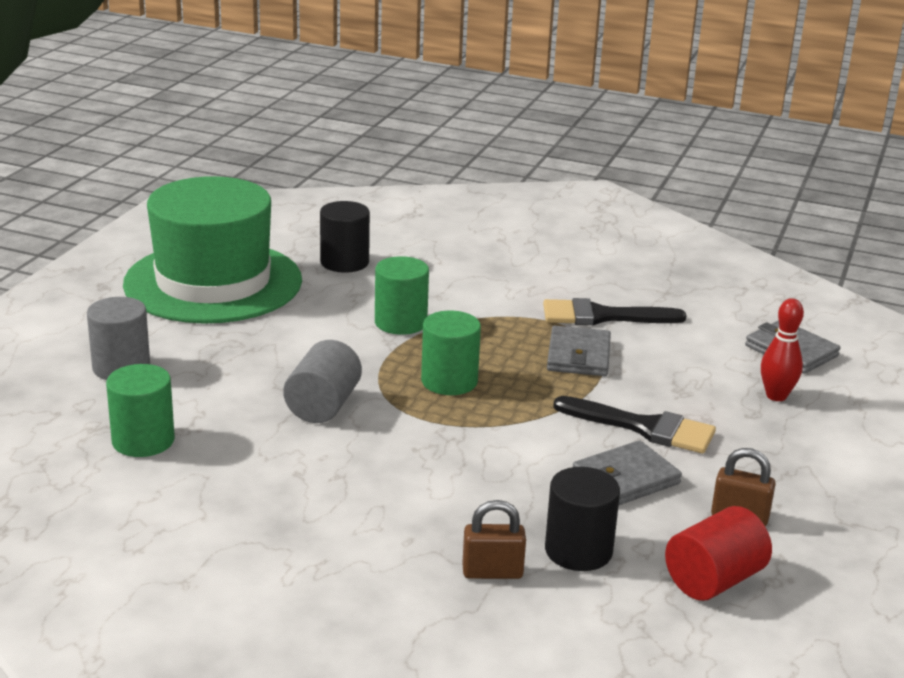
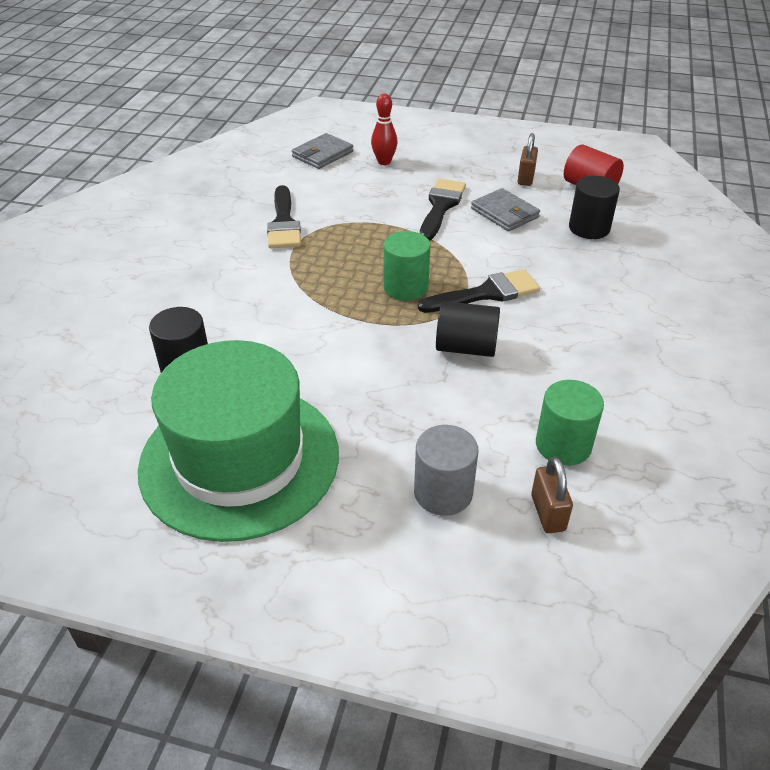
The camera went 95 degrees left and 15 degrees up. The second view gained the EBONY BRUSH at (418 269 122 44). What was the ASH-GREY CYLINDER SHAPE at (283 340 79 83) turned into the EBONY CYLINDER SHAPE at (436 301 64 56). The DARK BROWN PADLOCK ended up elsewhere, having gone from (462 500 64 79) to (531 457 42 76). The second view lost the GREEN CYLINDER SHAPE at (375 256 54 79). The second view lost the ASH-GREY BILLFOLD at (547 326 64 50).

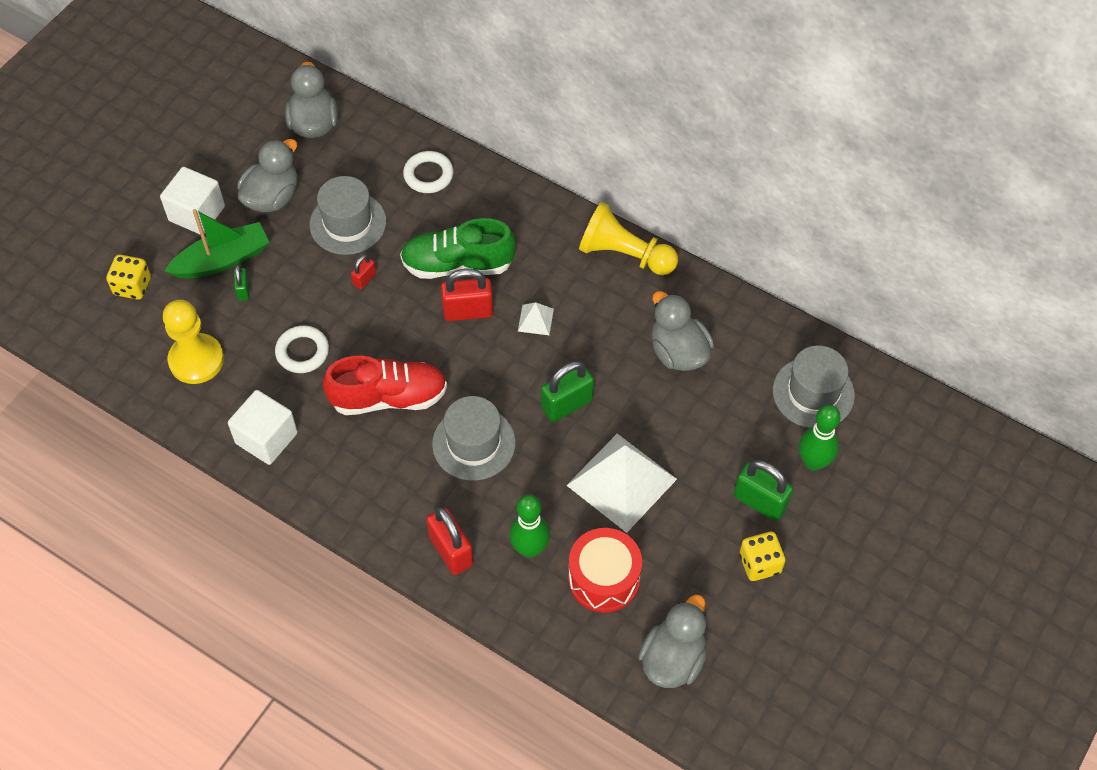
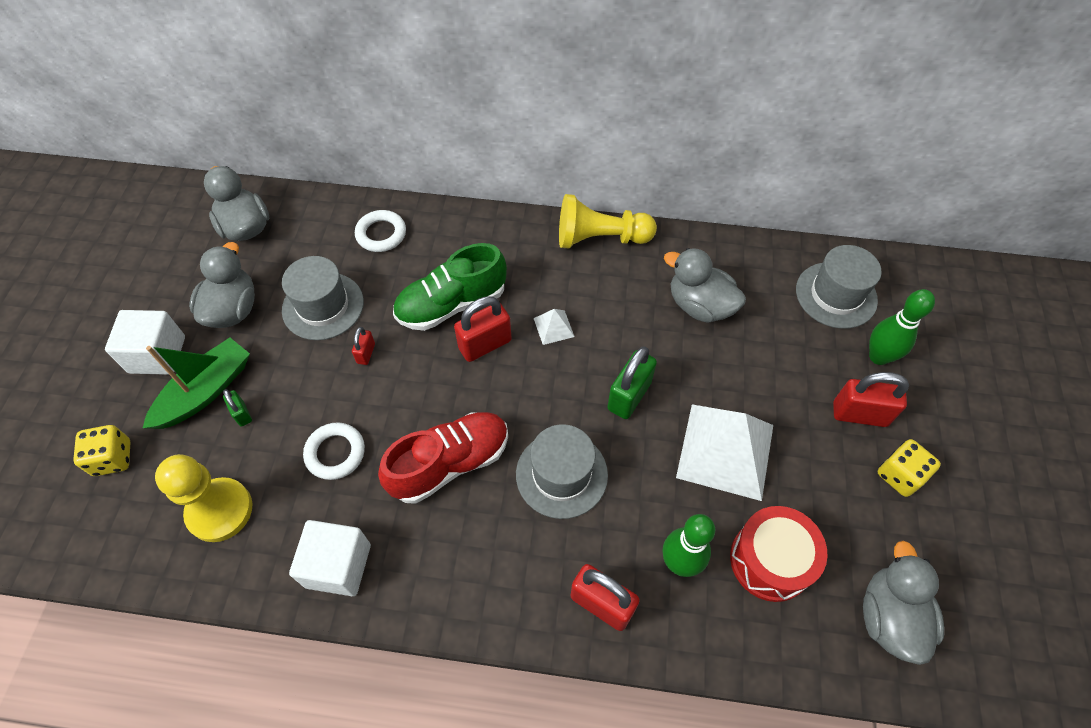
The camera went 25 degrees left and 0 degrees up. What was the GREEN PADLOCK at (734 460 59 61) turned into the CRIMSON PADLOCK at (833 372 76 55).

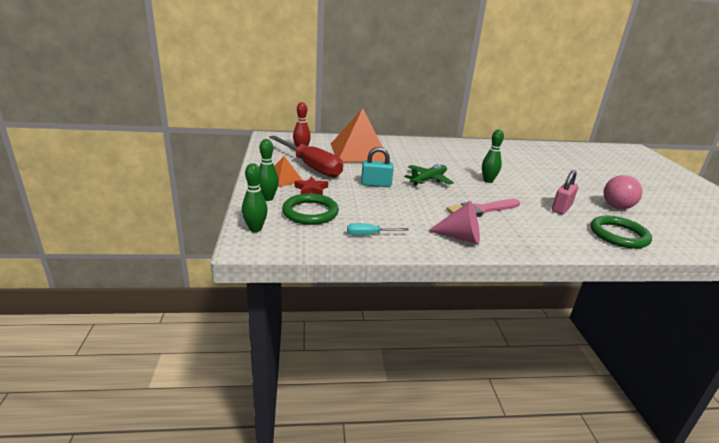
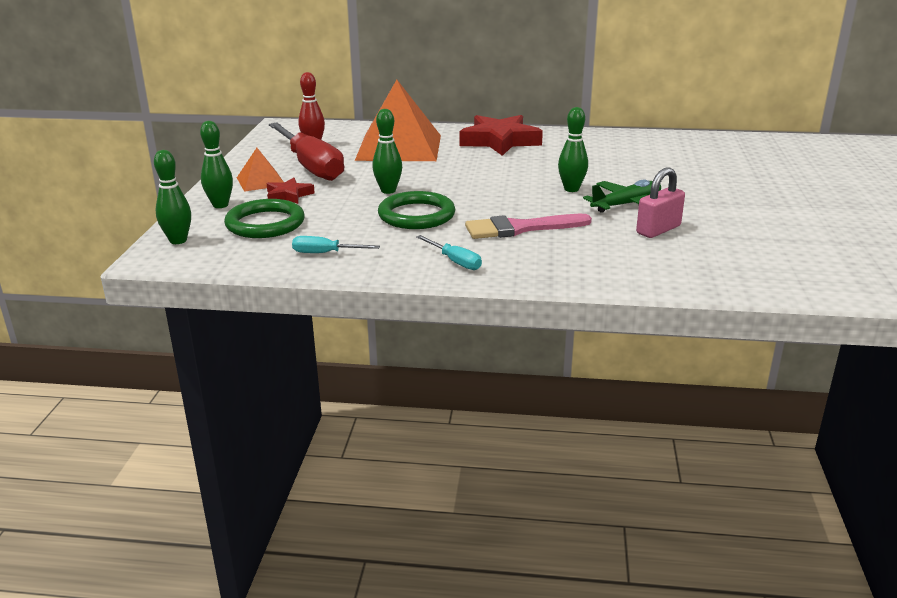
The camera went 15 degrees right and 0 degrees up. Where the TURQUOISE PADLOCK stood at (361 147 33 40), the GREEN BOWLING PIN came to stand at (372 109 30 85). The GREEN HOOP ended up elsewhere, having gone from (590 216 62 33) to (378 191 77 38). Where the ROSE-PINK CONE SHAPE stood at (428 201 52 43), the TURQUOISE SCREWDRIVER came to stand at (416 235 66 35). The second view gained the CRIMSON STAR at (460 115 83 41). The GREEN PLANE ended up elsewhere, having gone from (404 164 50 21) to (583 180 78 33). The second view lost the ROSE-PINK SPHERE at (603 175 40 34).

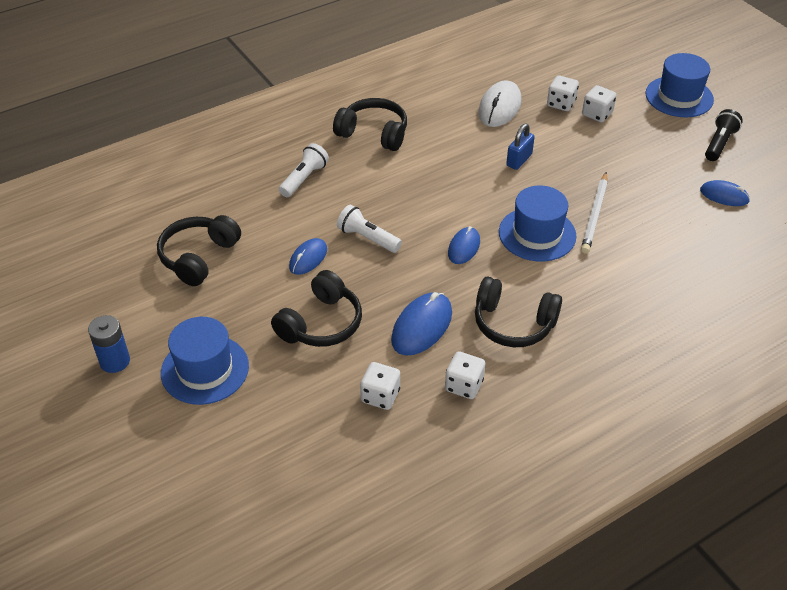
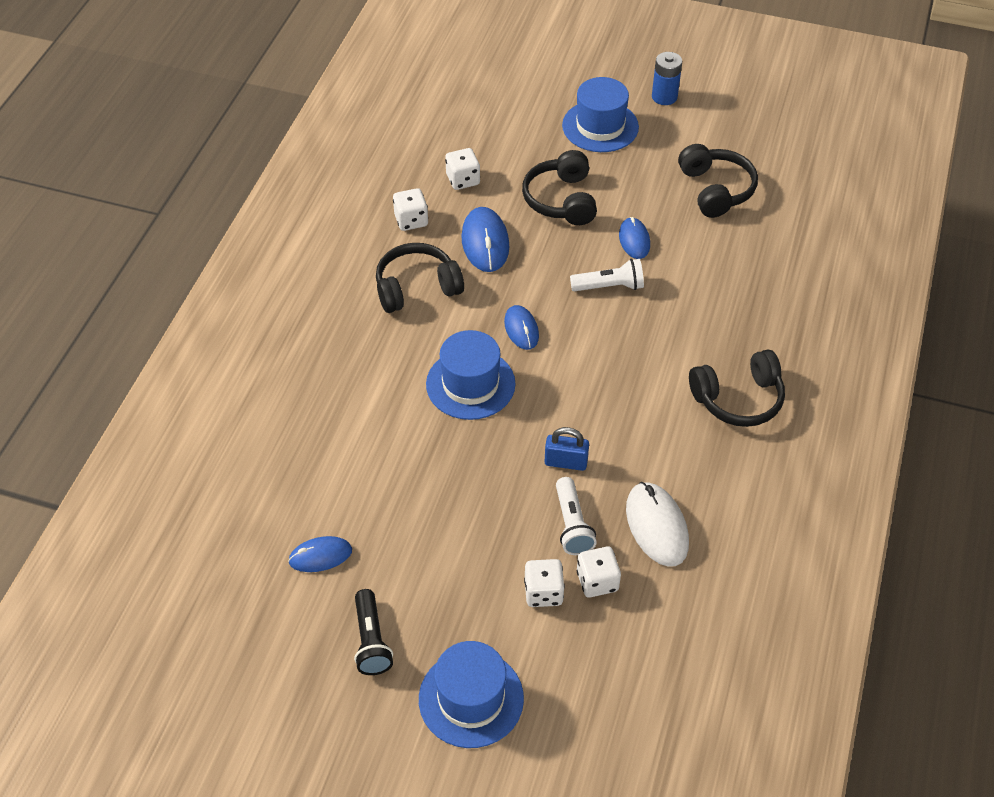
The camera went 140 degrees right and 5 degrees up. The ROYAL BLUE PADLOCK at (506 124 29 46) ended up facing another way, 75 degrees counterclockwise from before. The WHITE FLASHLIGHT ended up elsewhere, having gone from (279 143 50 54) to (556 477 41 78). The second view lost the WHITE PENCIL at (581 172 27 82).

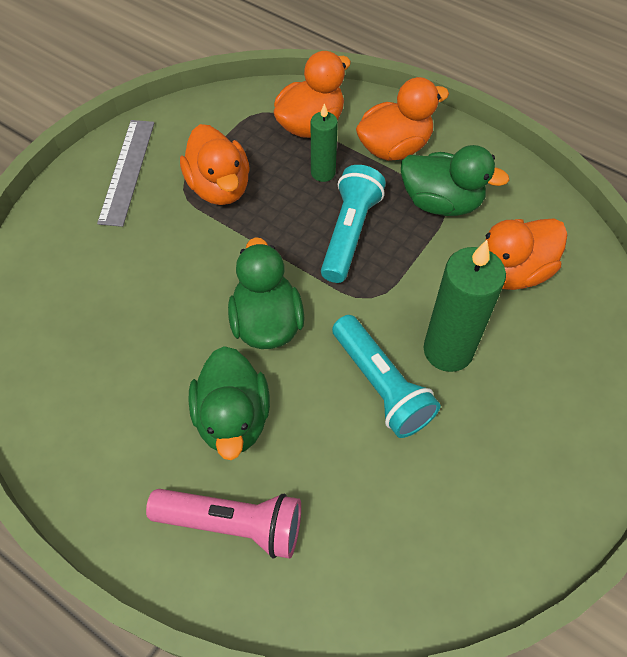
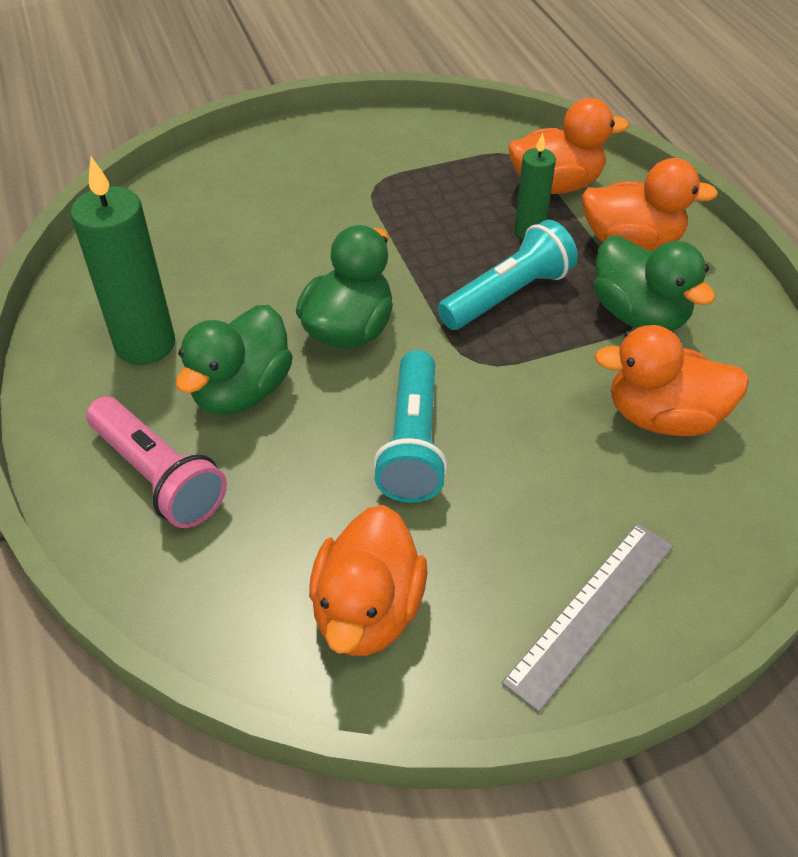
The camera went 35 degrees right and 10 degrees down. The GREEN WAX CANDLE ended up elsewhere, having gone from (423 240 83 132) to (71 157 104 208). The ORANGE-COLOURED DUCK ended up elsewhere, having gone from (180 124 70 81) to (309 505 119 151). The ASH-GREY MEASURING STICK ended up elsewhere, having gone from (97 120 57 107) to (502 523 171 189).

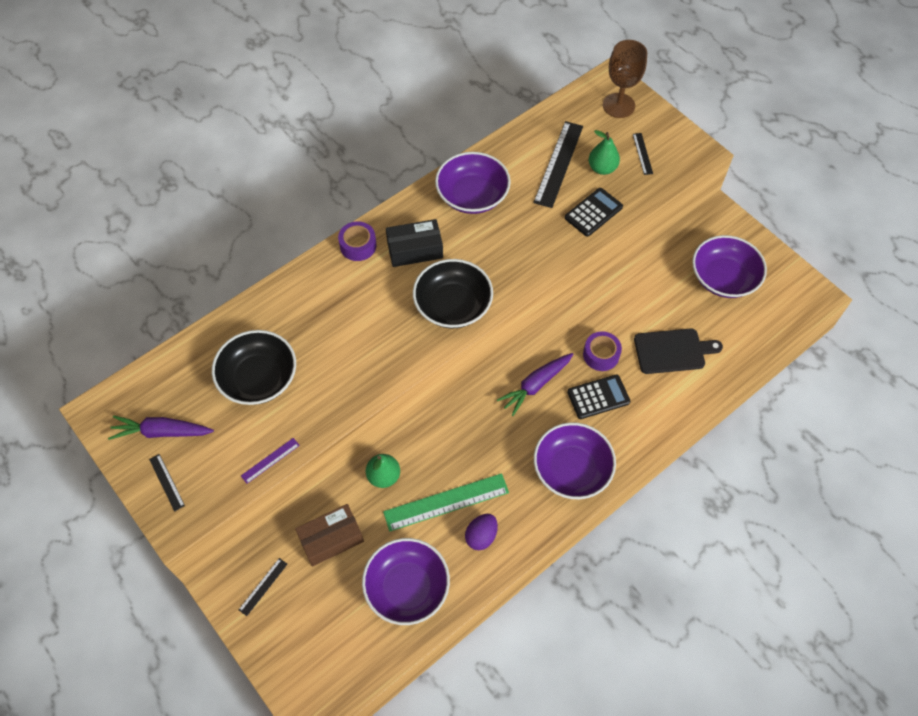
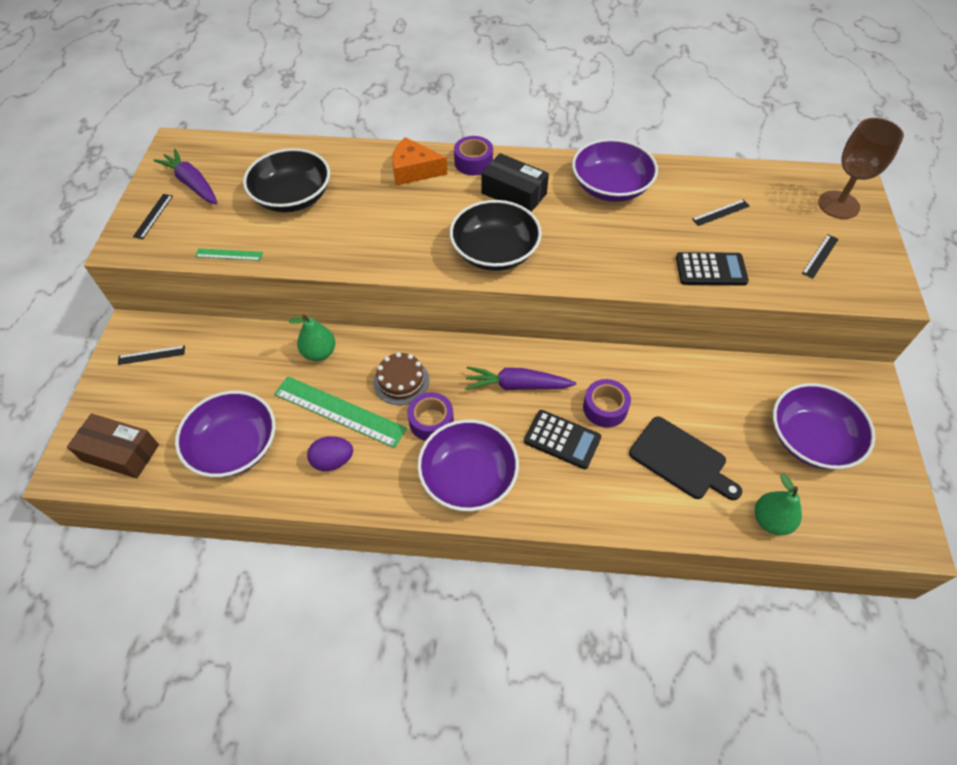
The camera went 45 degrees right and 5 degrees down. The DARK BROWN PARCEL ended up elsewhere, having gone from (295 504 69 62) to (67 414 92 65). What was the VIOLET MEASURING STICK at (241 438 59 46) turned into the GREEN MEASURING STICK at (195 248 68 13). The second view gained the DARK BROWN GATEAU at (373 352 56 53). The second view gained the ORANGE-COLOURED CHEESE at (392 137 55 49). The second view gained the VIOLET ROLL OF TAPE at (407 392 47 49). The size of the EBONY MEASURING STICK at (533 121 50 87) changed by a factor of 0.48. The GREEN PEAR ended up elsewhere, having gone from (589 130 31 45) to (755 474 47 61).

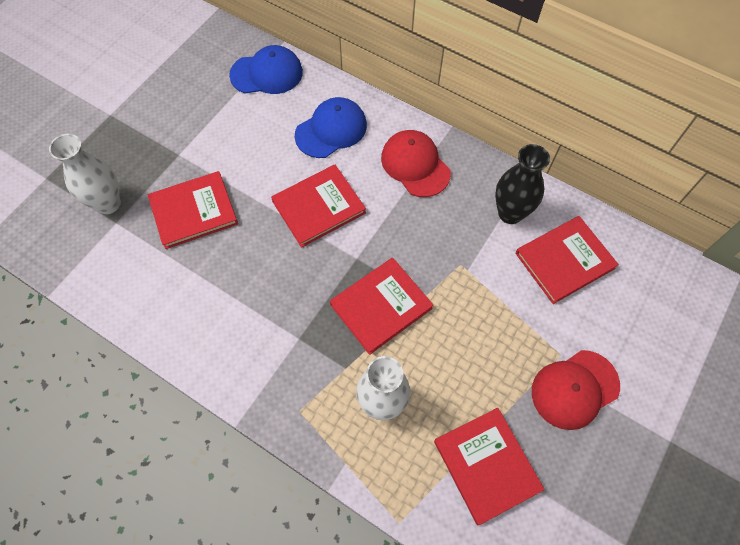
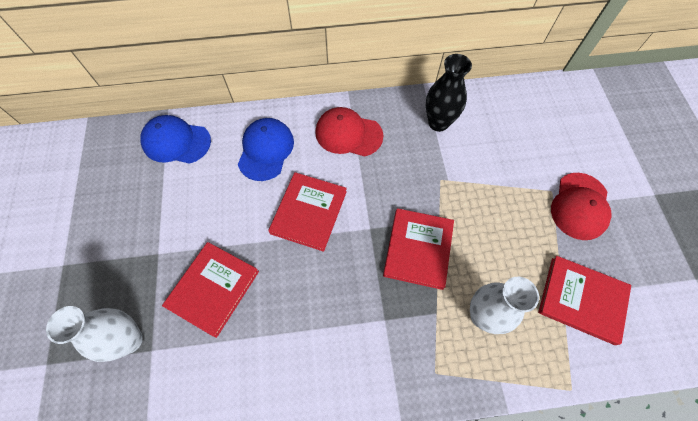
The camera went 40 degrees left and 0 degrees up. The ROYAL BLUE BASEBALL CAP at (229 45 74 49) ended up facing another way, 120 degrees counterclockwise from before. The second view lost the CRIMSON HARDBACK at (515 216 104 88).

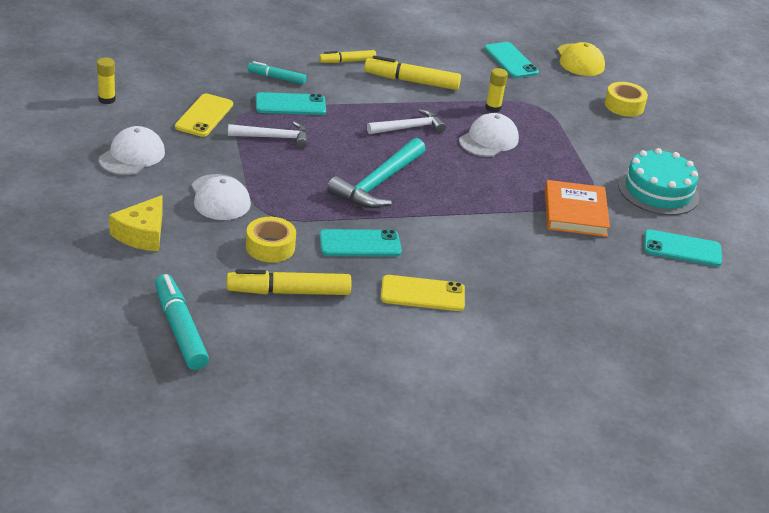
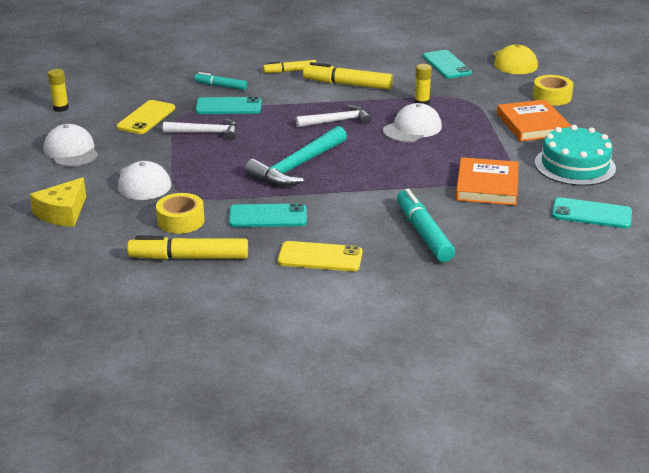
The camera went 10 degrees right and 5 degrees down. The WHITE BASEBALL CAP at (99 126 66 49) ended up facing another way, 60 degrees counterclockwise from before. The TURQUOISE FELT PEN ended up elsewhere, having gone from (155 274 54 96) to (397 189 58 73). The second view gained the ORANGE-COLOURED HARDBACK at (497 99 74 42).

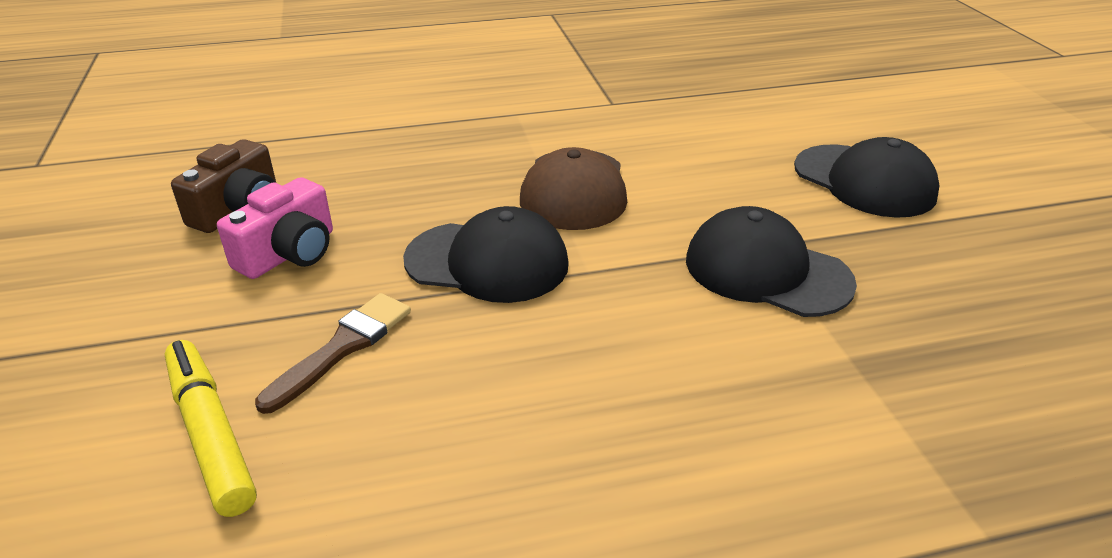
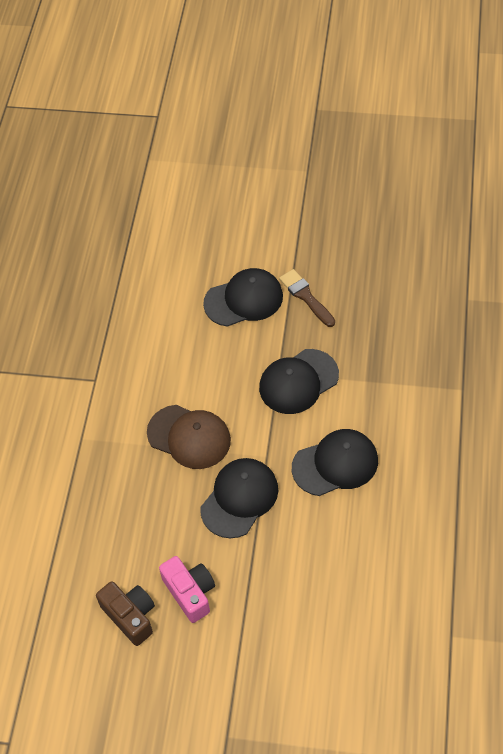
The camera went 65 degrees left and 20 degrees up. The DARK BROWN BRUSH ended up elsewhere, having gone from (255 293 156 121) to (279 269 56 58). The second view gained the EBONY BASEBALL CAP at (292 429 86 67). The second view lost the GOLDEN FELT PEN at (165 340 92 177).

